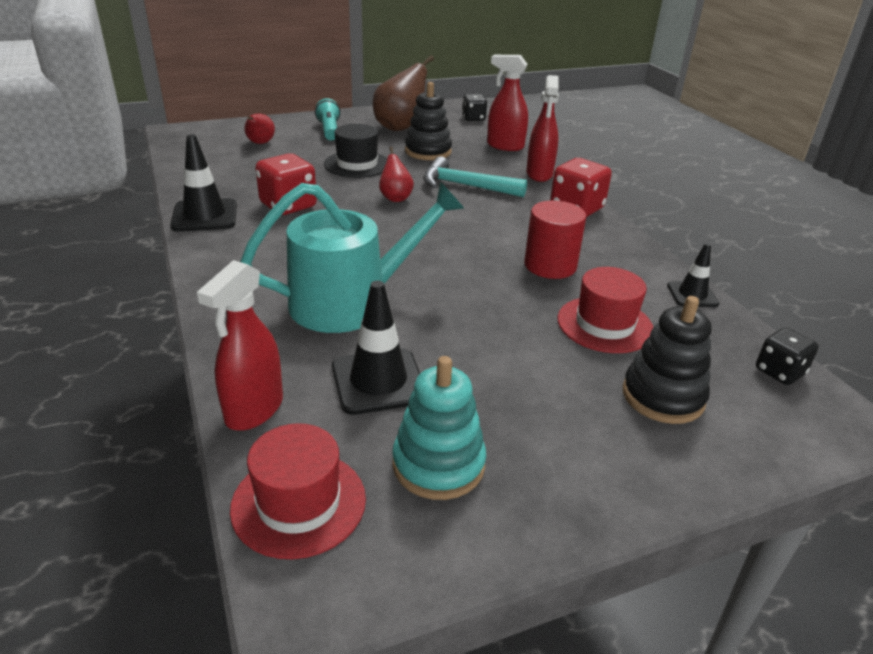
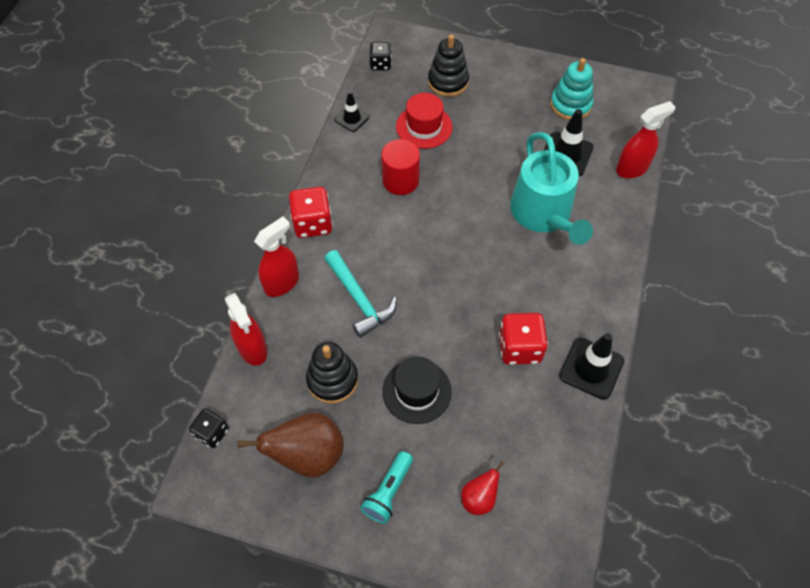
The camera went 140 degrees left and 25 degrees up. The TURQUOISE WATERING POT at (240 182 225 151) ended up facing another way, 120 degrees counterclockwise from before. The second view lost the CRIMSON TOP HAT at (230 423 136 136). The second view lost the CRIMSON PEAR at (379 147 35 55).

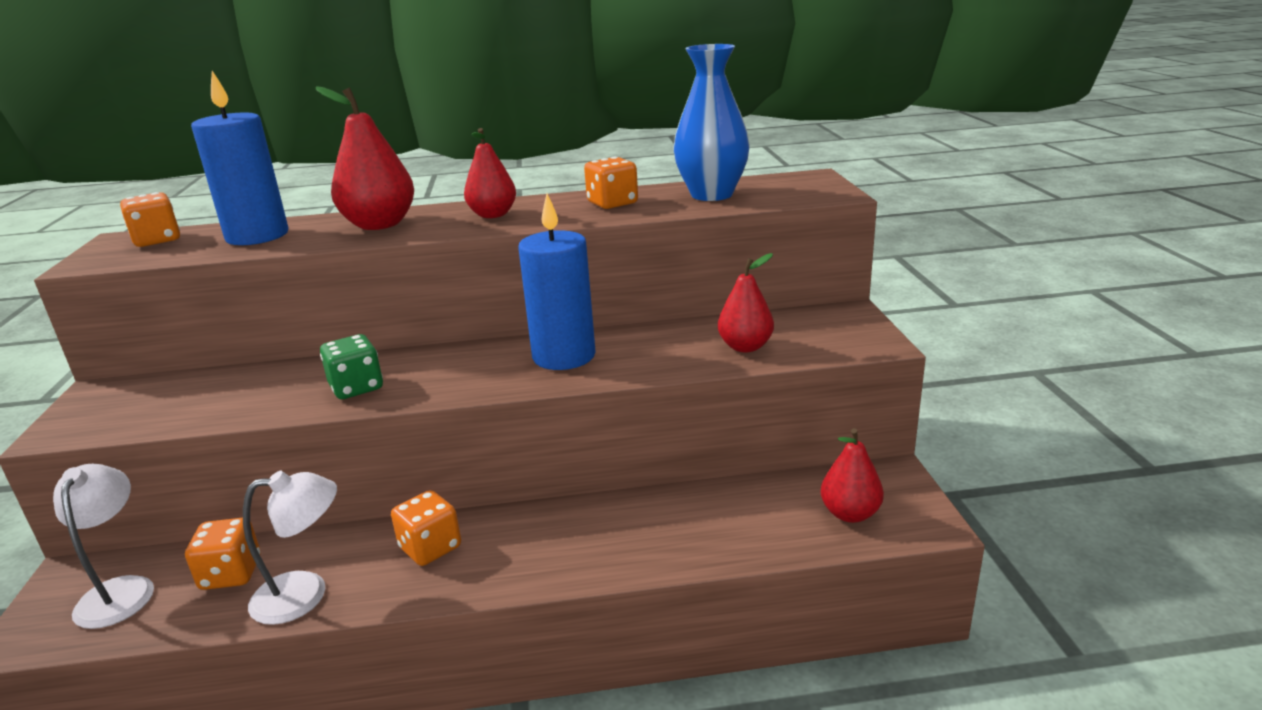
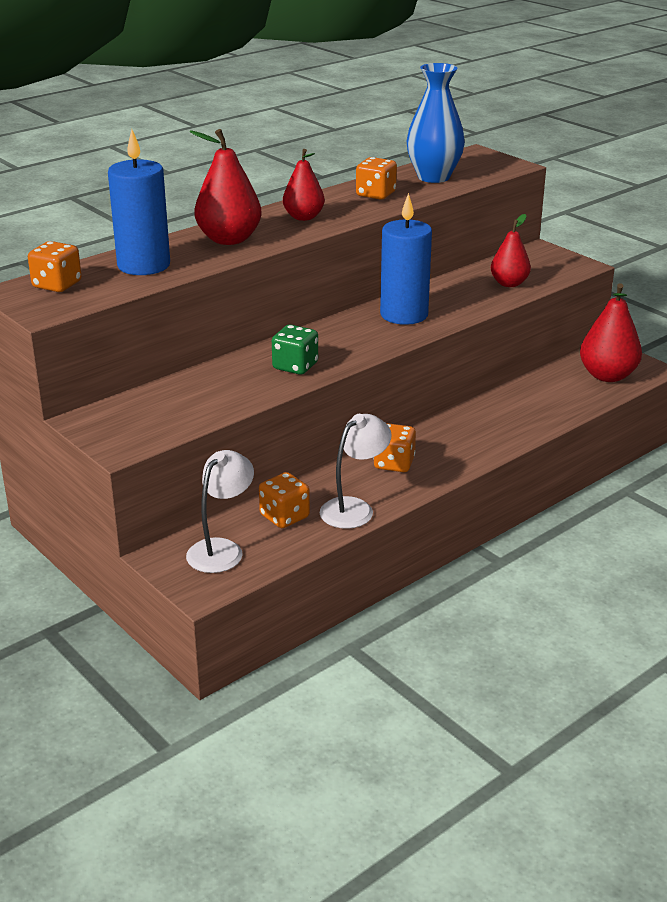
The camera went 35 degrees left and 5 degrees up. The WHITE LAMP at (53 464 101 165) ended up facing another way, 75 degrees clockwise from before. The size of the CRIMSON PEAR at (821 428 63 95) changed by a factor of 1.52.

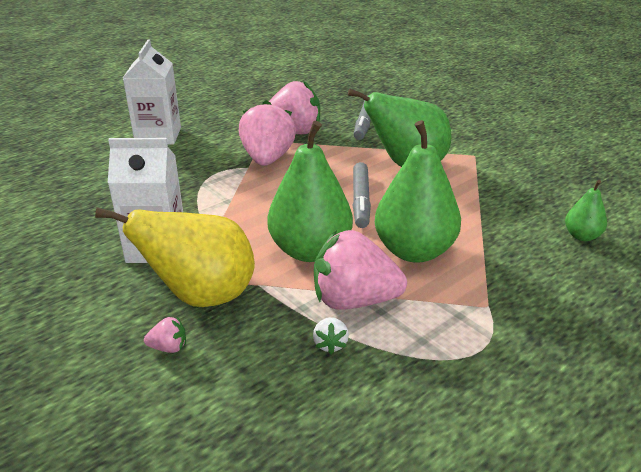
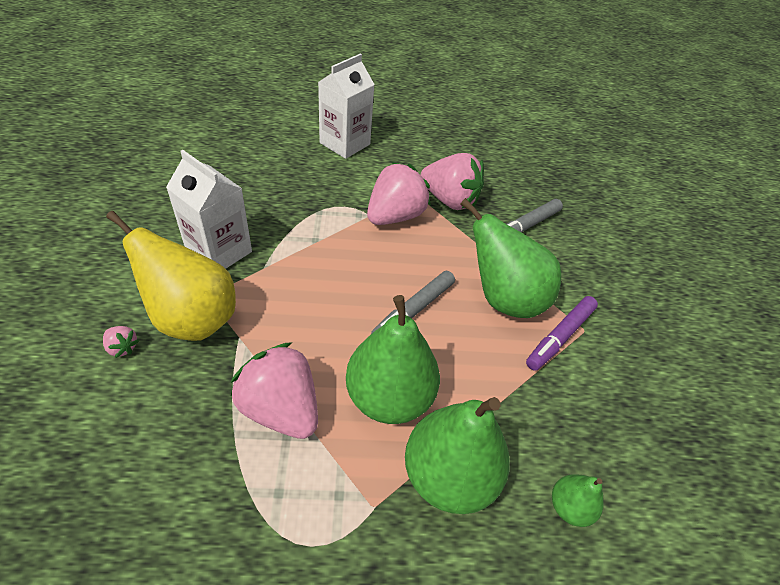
The camera went 35 degrees right and 15 degrees up. The GREEN PEAR ended up elsewhere, having gone from (267 121 86 141) to (405 397 105 117). The second view gained the VIOLET FELT PEN at (526 296 72 75). The second view lost the WHITE STRAWBERRY at (313 317 36 37).

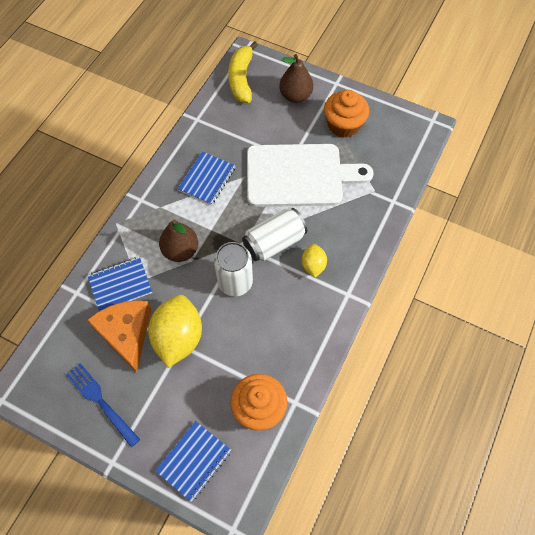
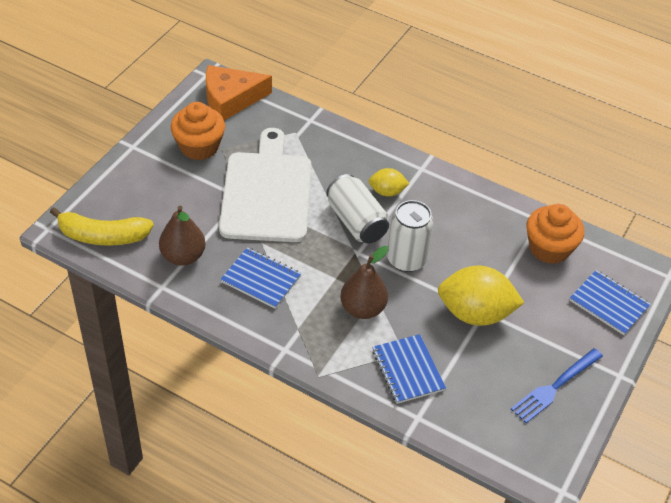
The camera went 90 degrees left and 15 degrees down. The DARK BROWN PEAR ended up elsewhere, having gone from (279 54 34 49) to (159 206 46 60). The ORANGE-COLOURED CHEESE ended up elsewhere, having gone from (87 300 65 72) to (206 65 66 55).

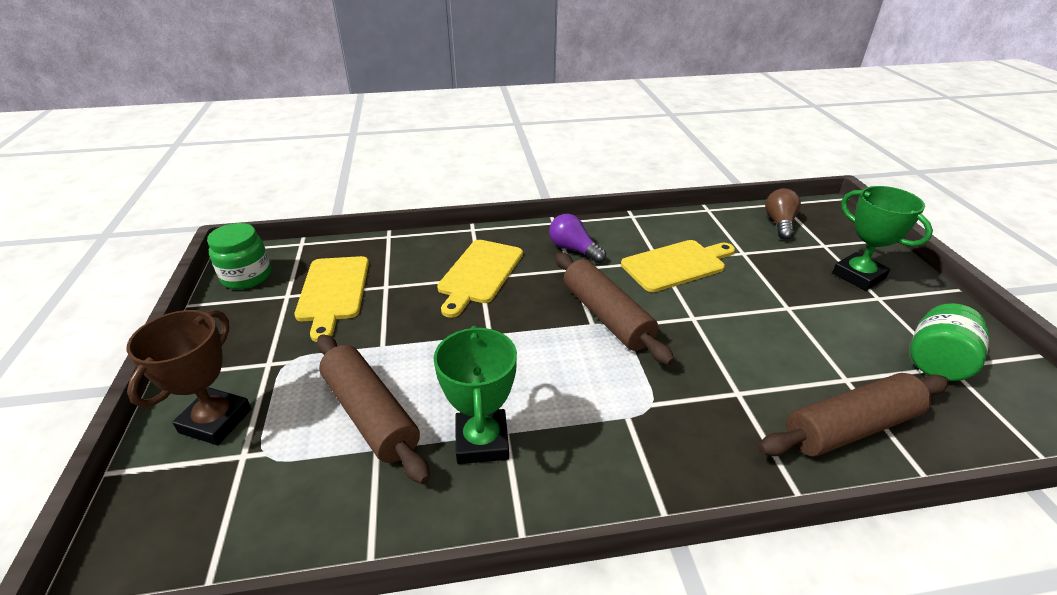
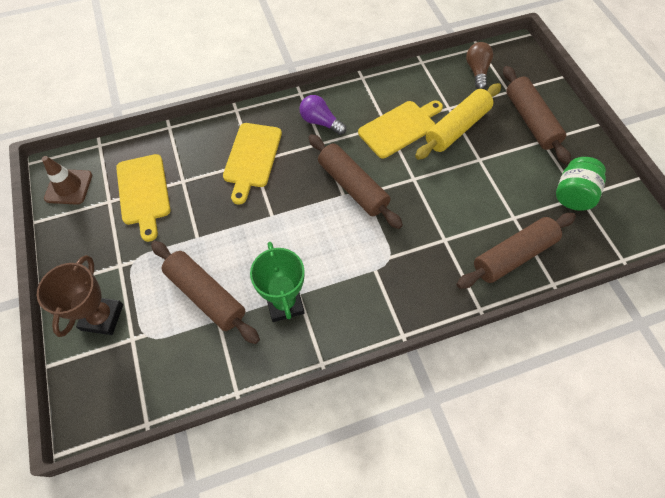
The camera went 10 degrees left and 25 degrees up. Where the GREEN PRESERVE JAR stood at (207 223 64 66), the DARK BROWN ROAD CONE came to stand at (42 156 50 49). The second view gained the GOLDEN ROLLING PIN at (415 83 86 77). Where the GREEN TROPHY stood at (832 186 101 105), the DARK BROWN ROLLING PIN came to stand at (503 66 68 99).

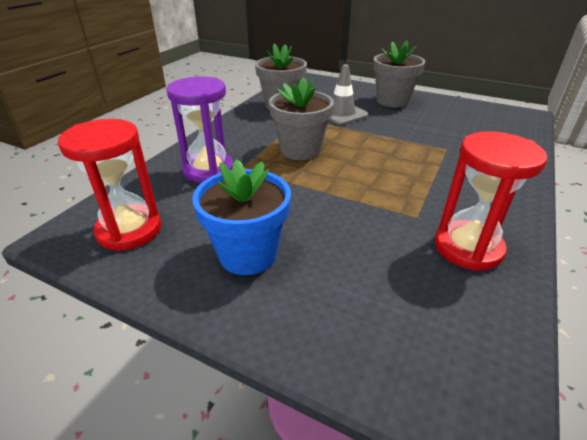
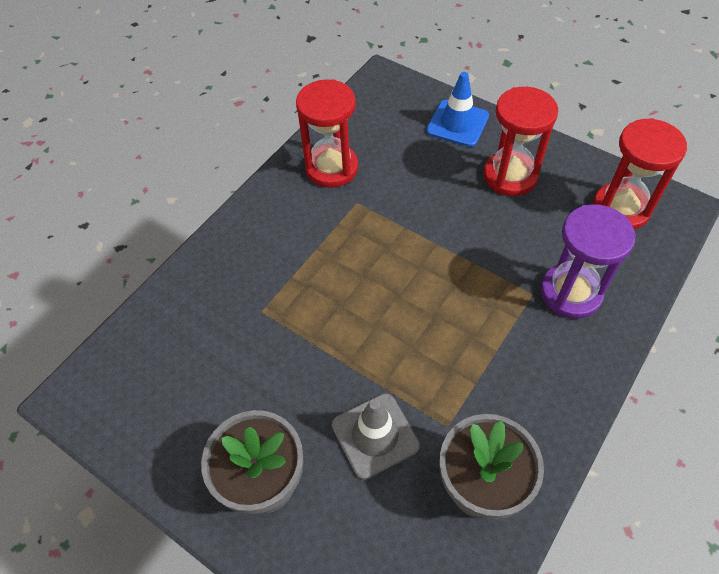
The camera went 170 degrees left and 20 degrees up. The second view gained the ROYAL BLUE ROAD CONE at (426 72 63 75). Where the ROYAL BLUE POTTED PLANT stood at (192 159 99 116), the CRIMSON SANDGLASS came to stand at (483 87 75 109). The second view lost the ASH-GREY POTTED PLANT at (269 77 65 83).

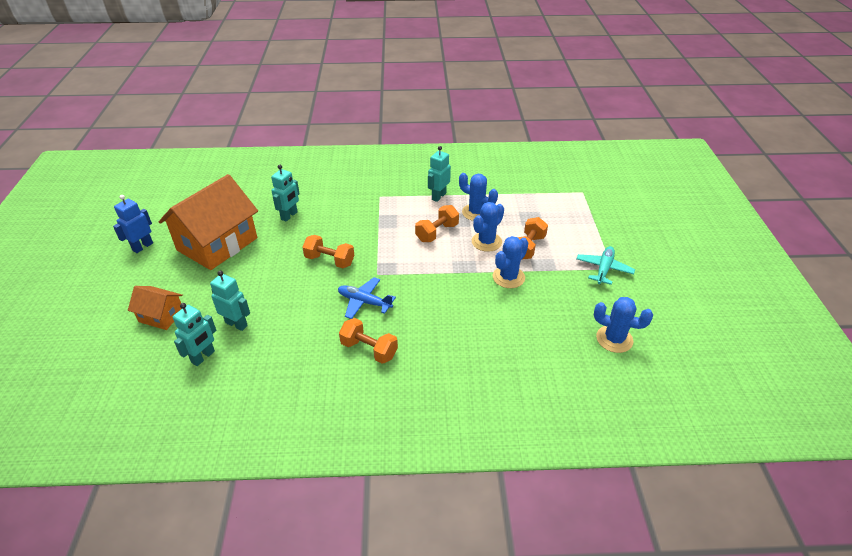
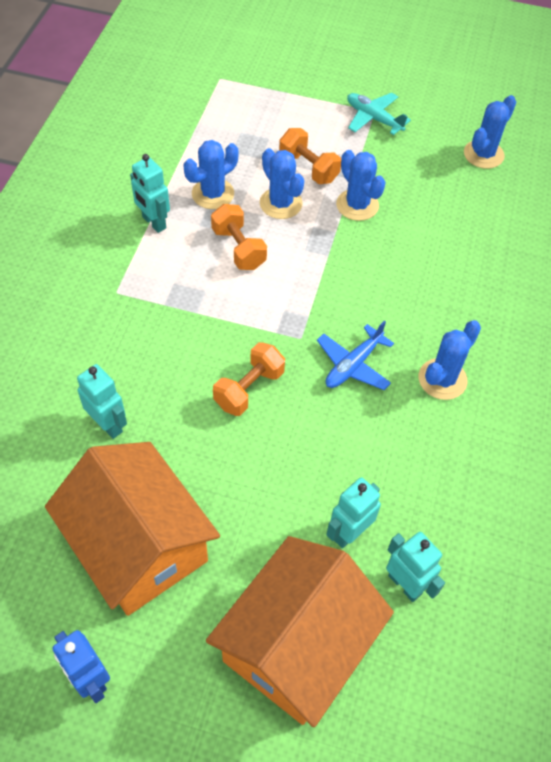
The camera went 75 degrees left and 15 degrees up. The size of the ORANGE-COLOURED HOUSE at (128 286 55 44) changed by a factor of 2.04. Where the ORANGE-COLOURED FREE WEIGHT stood at (339 318 59 46), the ROYAL BLUE CACTUS came to stand at (419 320 62 80).

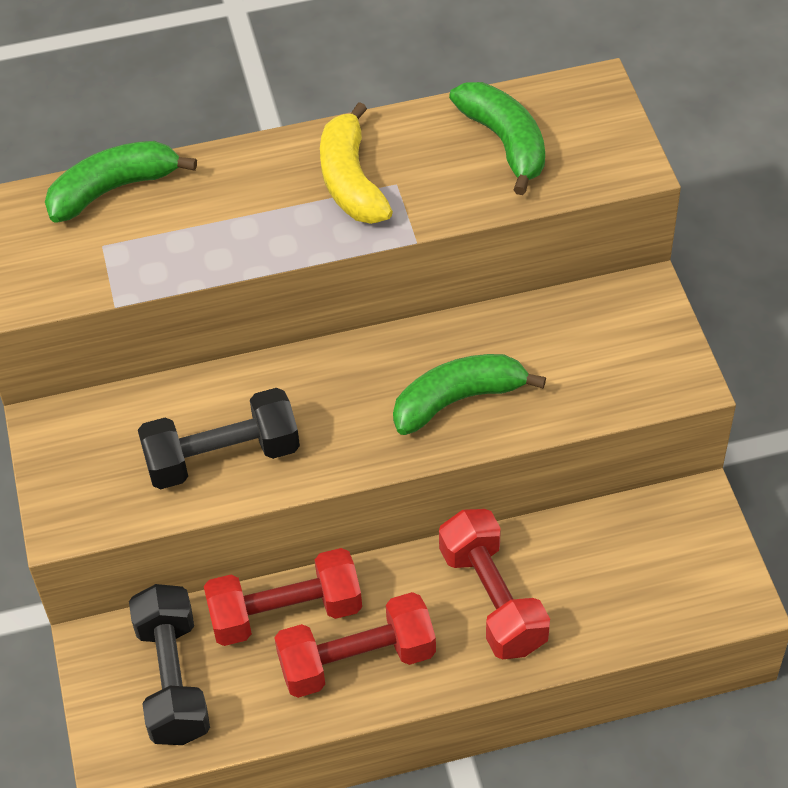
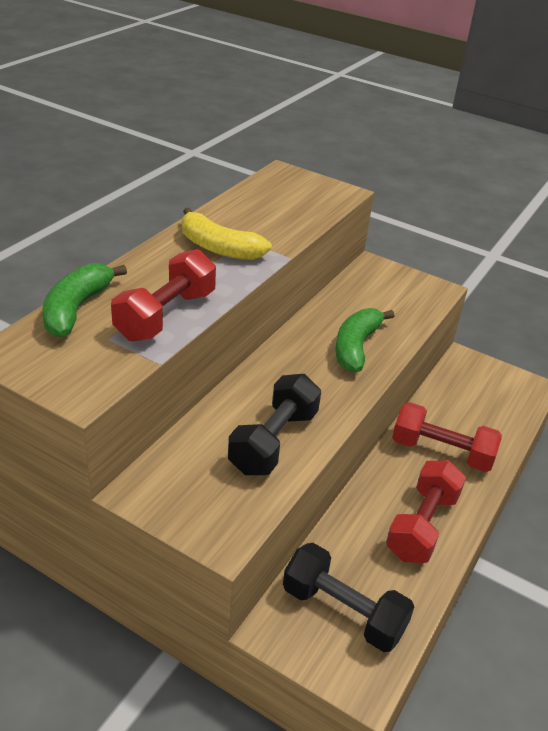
The camera went 50 degrees left and 15 degrees down. The CRIMSON FREE WEIGHT ended up elsewhere, having gone from (204 548 158 98) to (111 249 105 92). The second view lost the GREEN BANANA at (449 82 96 113).

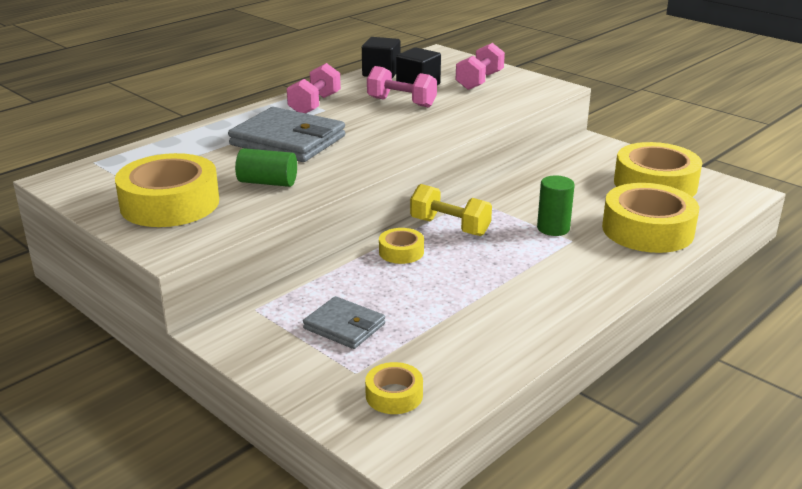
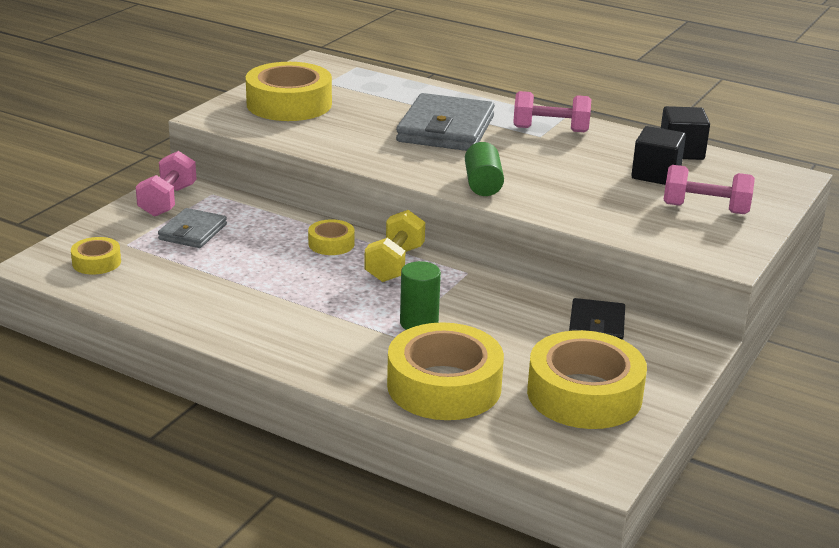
The camera went 75 degrees right and 0 degrees up. The ROSE-PINK FREE WEIGHT ended up elsewhere, having gone from (367 66 70 42) to (136 151 61 66). The GREEN CYLINDER SHAPE ended up elsewhere, having gone from (235 148 62 39) to (465 142 39 54). The second view gained the EBONY BILLFOLD at (569 298 56 42).

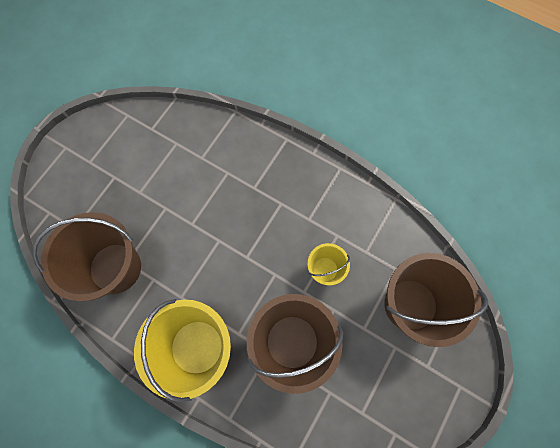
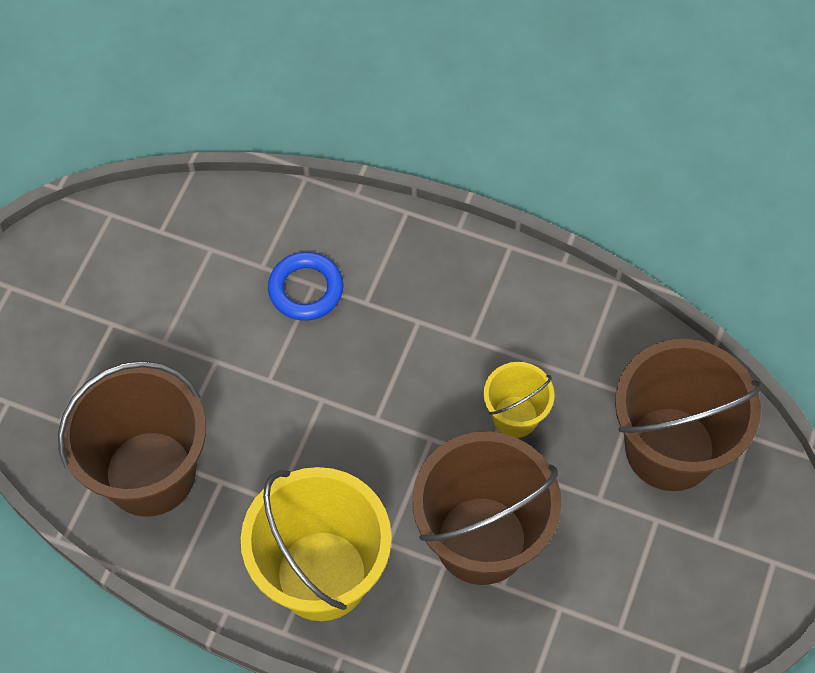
The camera went 10 degrees left and 10 degrees down. The second view gained the ROYAL BLUE HOOP at (268 252 76 69).

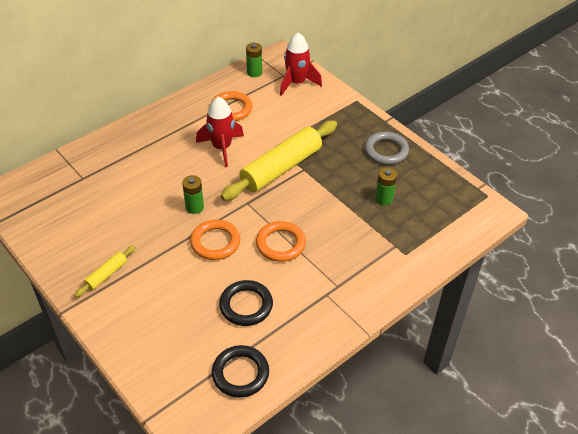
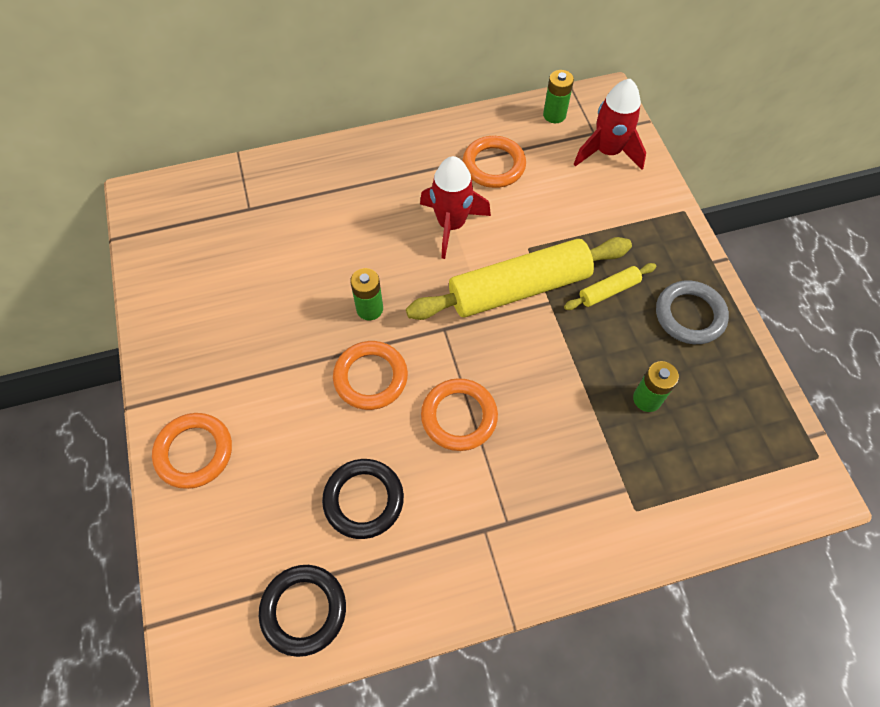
The camera went 25 degrees right and 15 degrees up. The second view gained the ORANGE-COLOURED HOOP at (152 413 80 76). The GOLDEN ROLLING PIN ended up elsewhere, having gone from (74 245 62 52) to (564 263 92 47).

